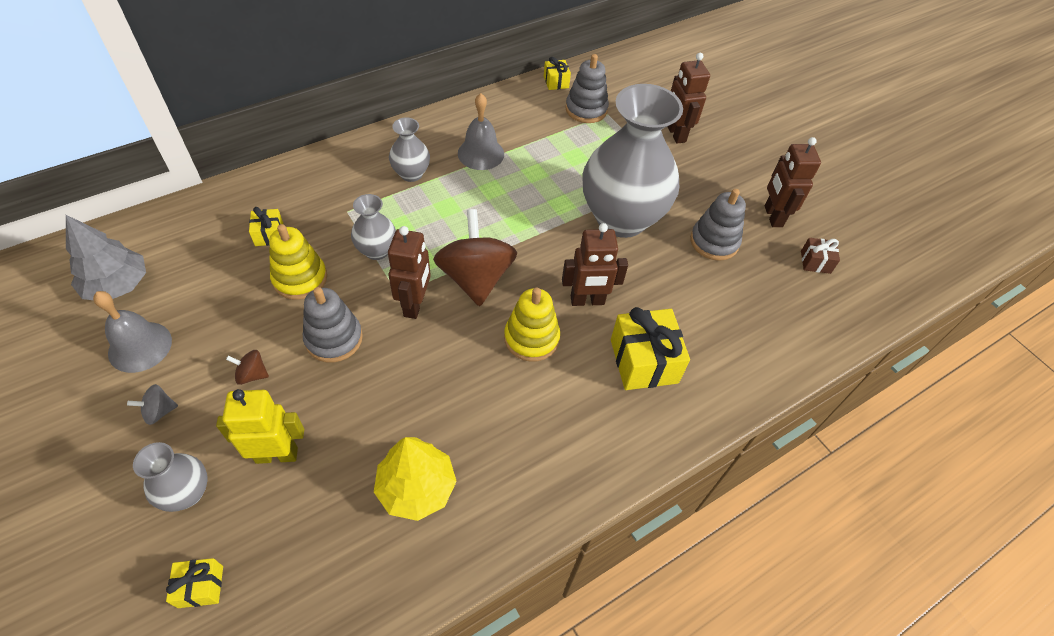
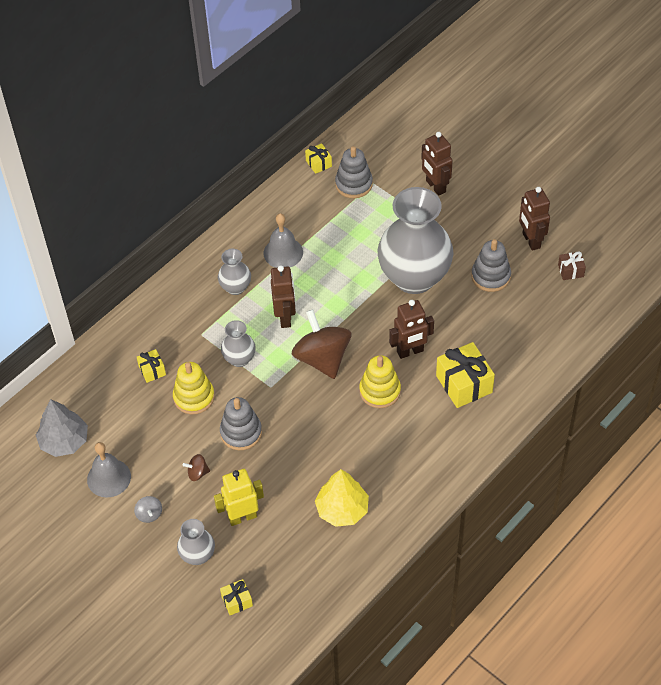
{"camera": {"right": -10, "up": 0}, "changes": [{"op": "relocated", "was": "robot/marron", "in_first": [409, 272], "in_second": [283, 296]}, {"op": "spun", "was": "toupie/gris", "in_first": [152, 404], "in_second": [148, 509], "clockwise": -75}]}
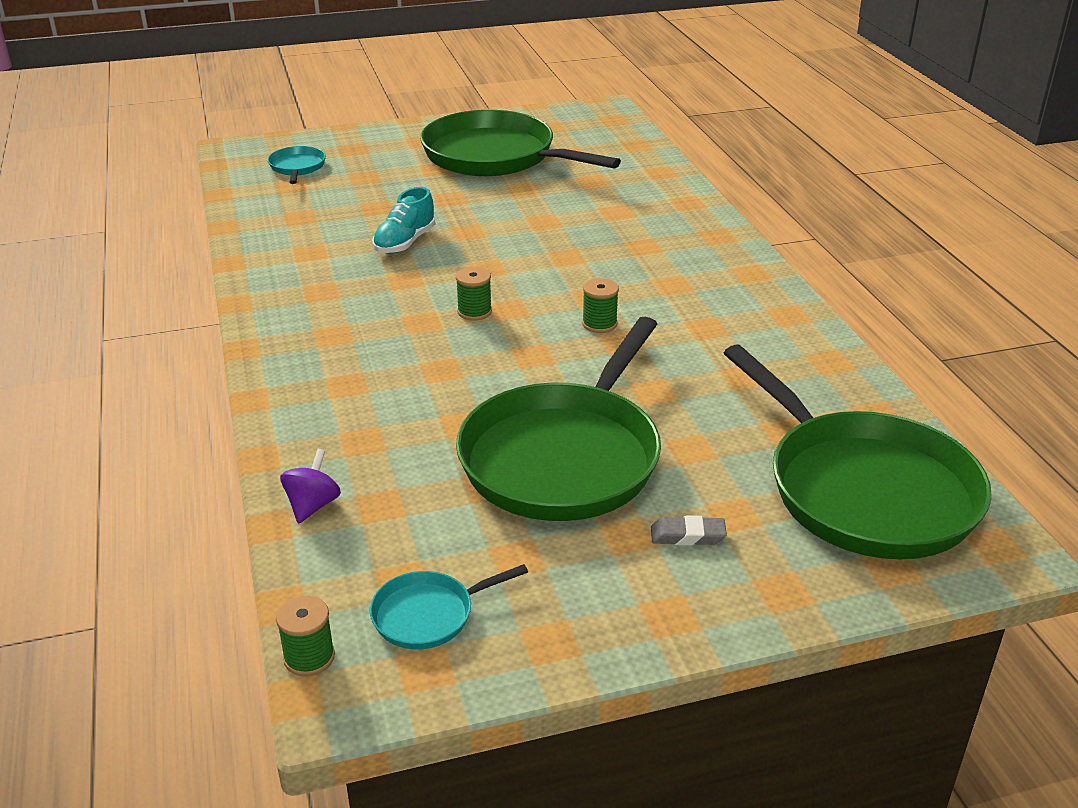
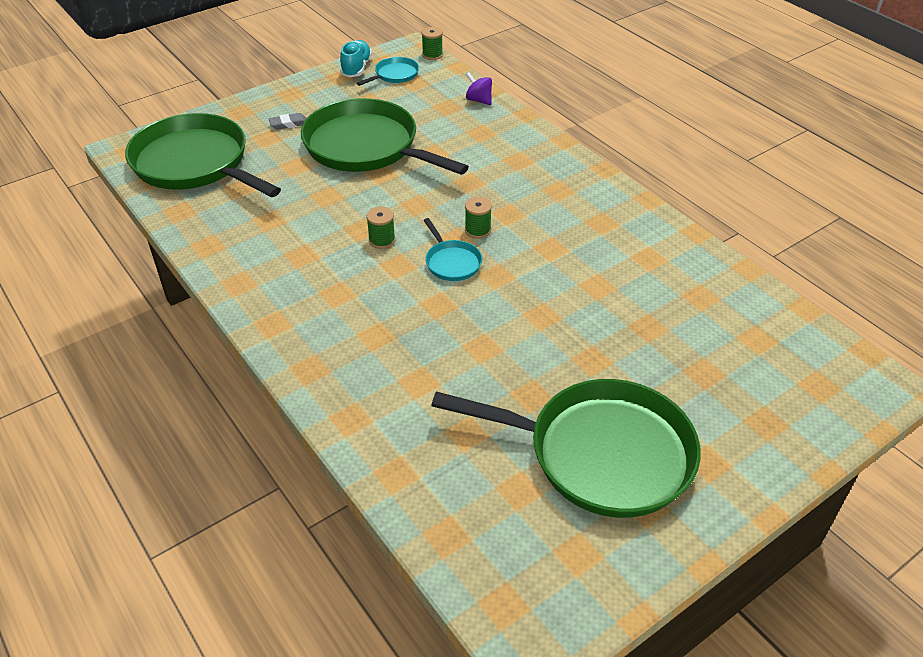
{"camera": {"right": 160, "up": 10}, "changes": [{"op": "relocated", "was": "poêle/turquoise", "in_first": [297, 165], "in_second": [452, 249]}, {"op": "relocated", "was": "chaussure/turquoise", "in_first": [404, 220], "in_second": [356, 58]}, {"op": "spun", "was": "poêle/vert", "in_first": [558, 419], "in_second": [385, 136], "clockwise": -60}, {"op": "spun", "was": "toupie/violet", "in_first": [310, 486], "in_second": [479, 88], "clockwise": 135}]}
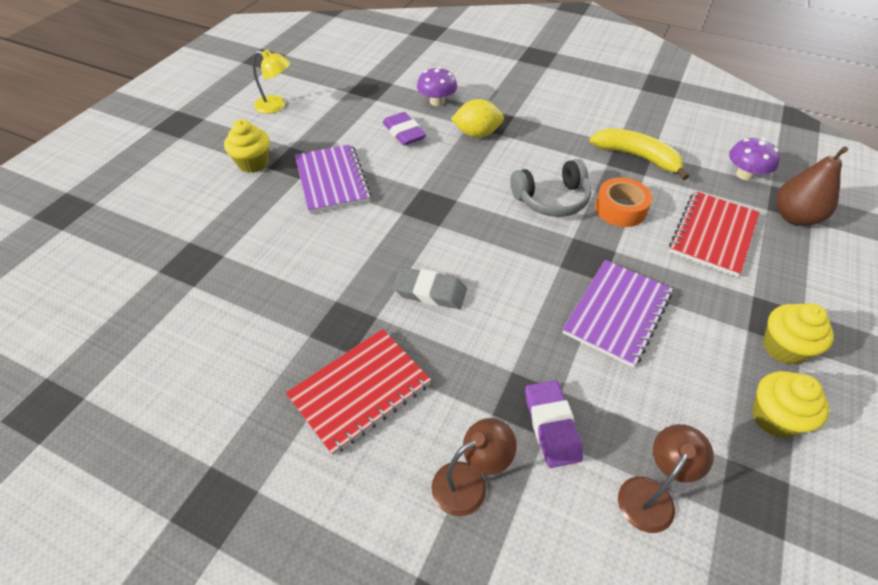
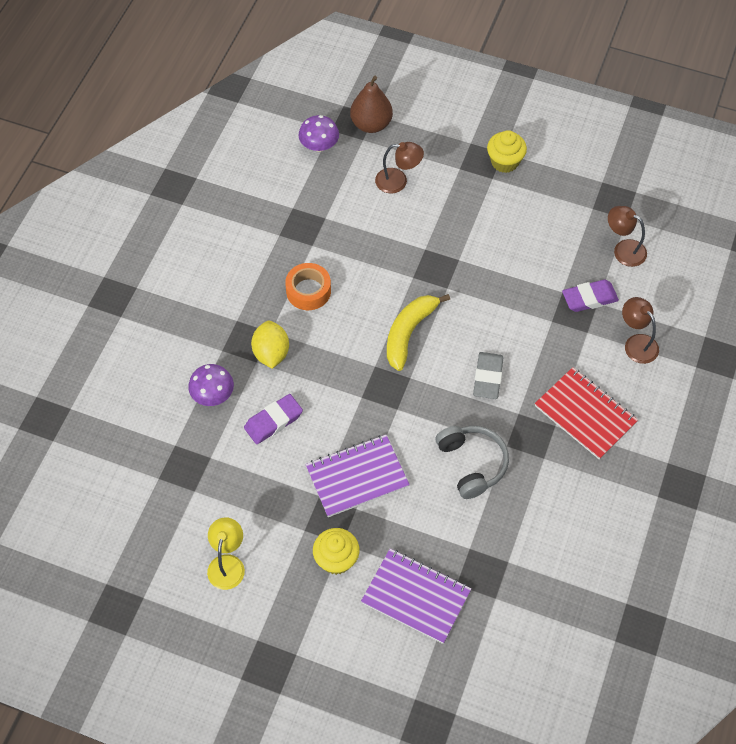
{"camera": {"right": -95, "up": 10}, "changes": [{"op": "relocated", "was": "banane/jaune", "in_first": [639, 154], "in_second": [418, 332]}, {"op": "relocated", "was": "casque audio/gris", "in_first": [550, 188], "in_second": [472, 462]}, {"op": "relocated", "was": "ruban adhésif/orange", "in_first": [623, 202], "in_second": [308, 286]}, {"op": "exchanged", "was": "carnet/rouge", "now": "lampe/marron", "in_first": [714, 234], "in_second": [399, 167]}, {"op": "relocated", "was": "carnet/violet", "in_first": [617, 313], "in_second": [416, 596]}, {"op": "missing", "was": "muffin/jaune", "in_first": [790, 404]}]}
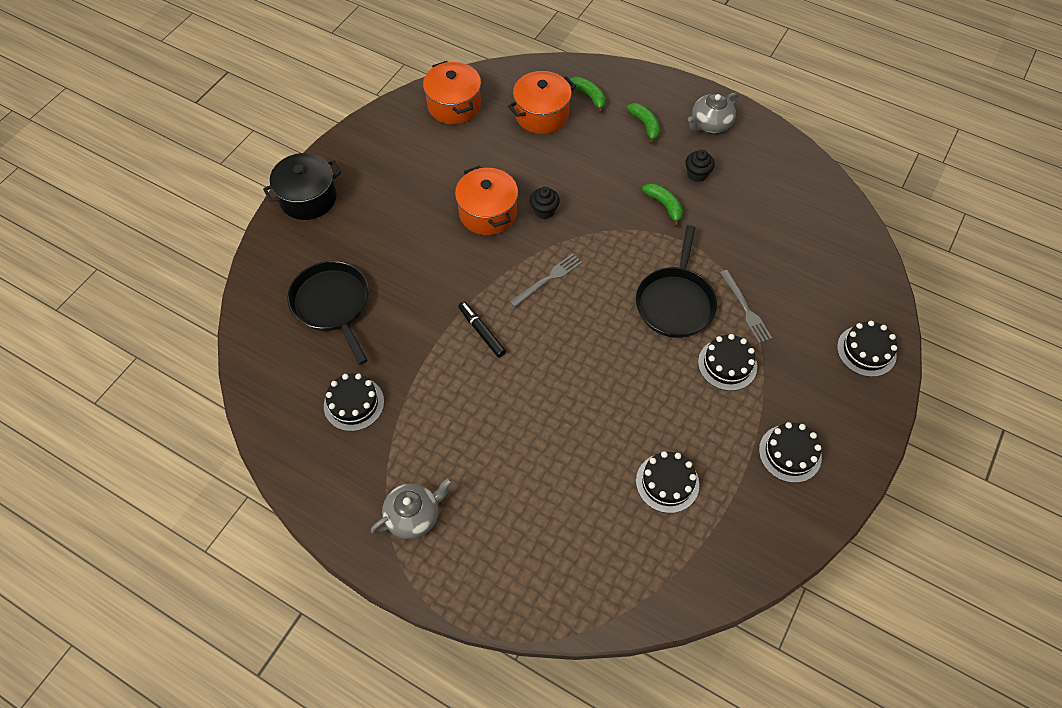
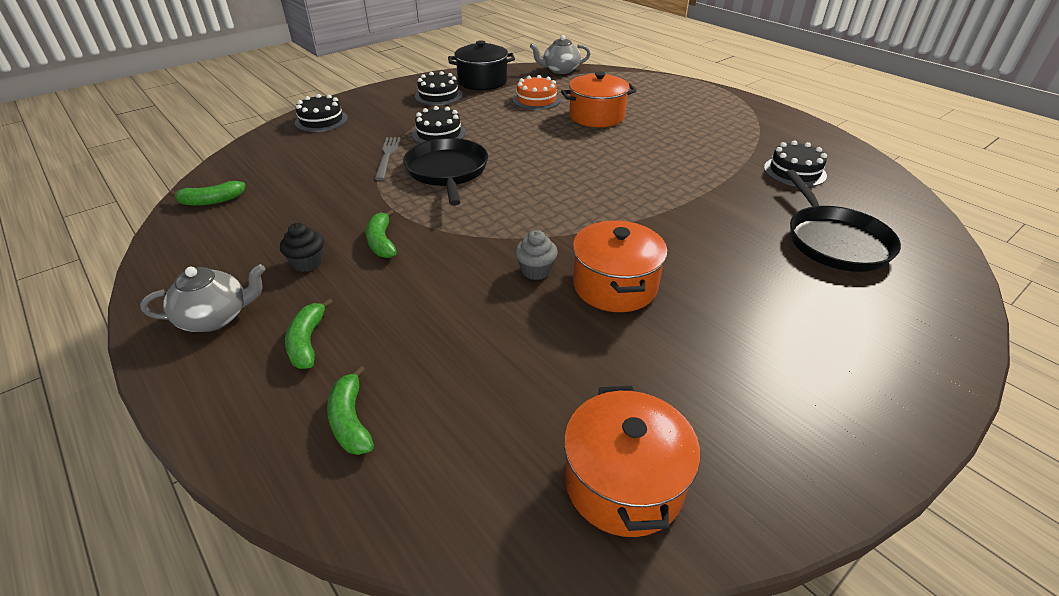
{"camera": {"right": -160, "up": -20}, "changes": [{"op": "relocated", "was": "marmite/orange", "in_first": [542, 102], "in_second": [599, 99]}, {"op": "relocated", "was": "marmite/noir", "in_first": [302, 186], "in_second": [481, 65]}, {"op": "colour", "was": "muffin/noir", "now": "muffin/gris", "in_first": [545, 203], "in_second": [536, 255]}, {"op": "spun", "was": "poêle/noir", "in_first": [676, 281], "in_second": [445, 172], "clockwise": -45}, {"op": "missing", "was": "fourchette/gris", "in_first": [545, 280]}, {"op": "missing", "was": "feutre/noir", "in_first": [482, 329]}, {"op": "colour", "was": "gâteau/noir", "now": "gâteau/orange", "in_first": [667, 482], "in_second": [537, 92]}, {"op": "relocated", "was": "théière/gris", "in_first": [412, 508], "in_second": [560, 54]}, {"op": "appeared", "now": "banane/vert", "in_second": [207, 193]}]}
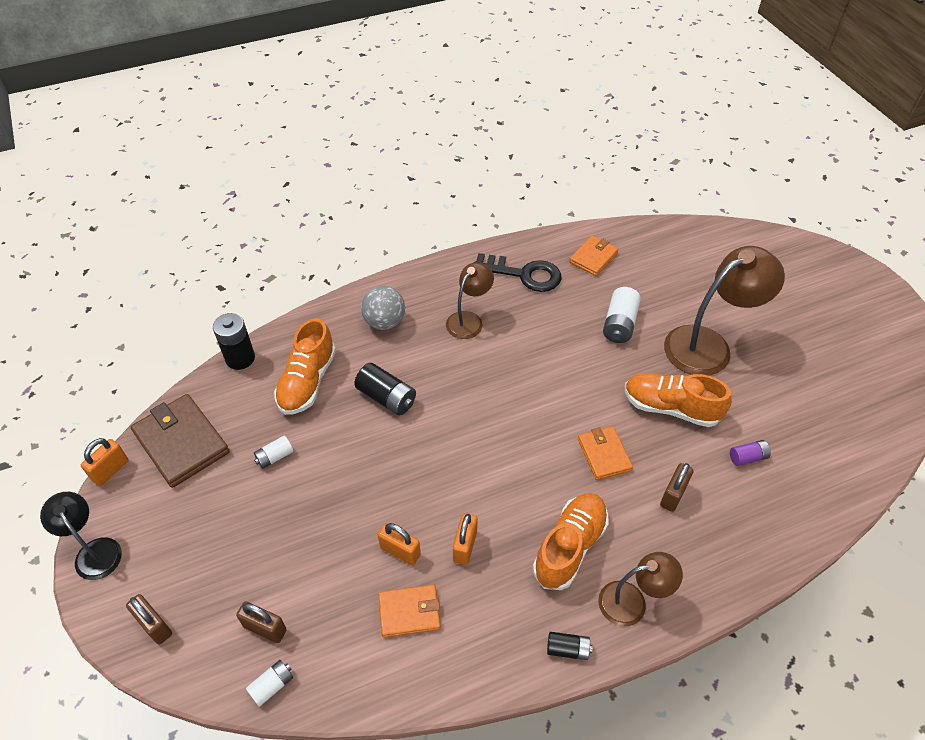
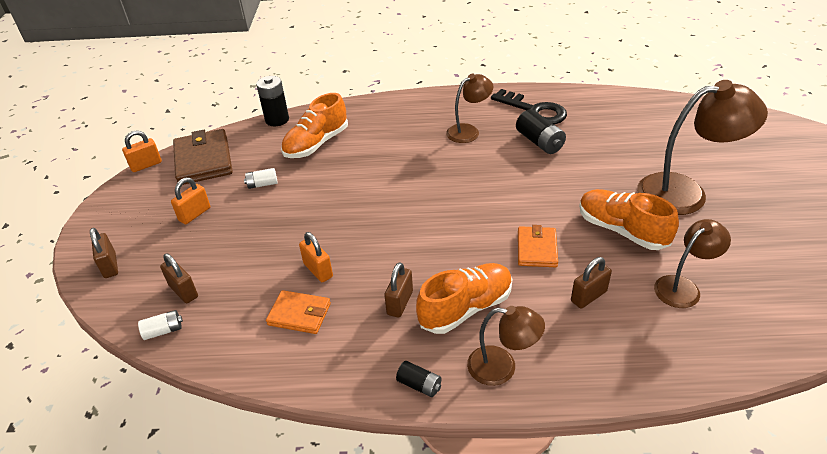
{"camera": {"right": 25, "up": -10}, "changes": [{"op": "missing", "was": "portefeuille/orange", "in_first": [594, 256]}, {"op": "missing", "was": "balle/gris", "in_first": [383, 308]}, {"op": "missing", "was": "pile/blanc", "in_first": [622, 315]}, {"op": "relocated", "was": "pile/noir", "in_first": [385, 389], "in_second": [541, 131]}, {"op": "exchanged", "was": "pile/violet", "now": "lampe/marron", "in_first": [750, 453], "in_second": [692, 263]}, {"op": "missing", "was": "lampe/noir", "in_first": [81, 536]}, {"op": "relocated", "was": "cadenas/orange", "in_first": [465, 539], "in_second": [190, 200]}, {"op": "appeared", "now": "cadenas/marron", "in_second": [398, 290]}]}
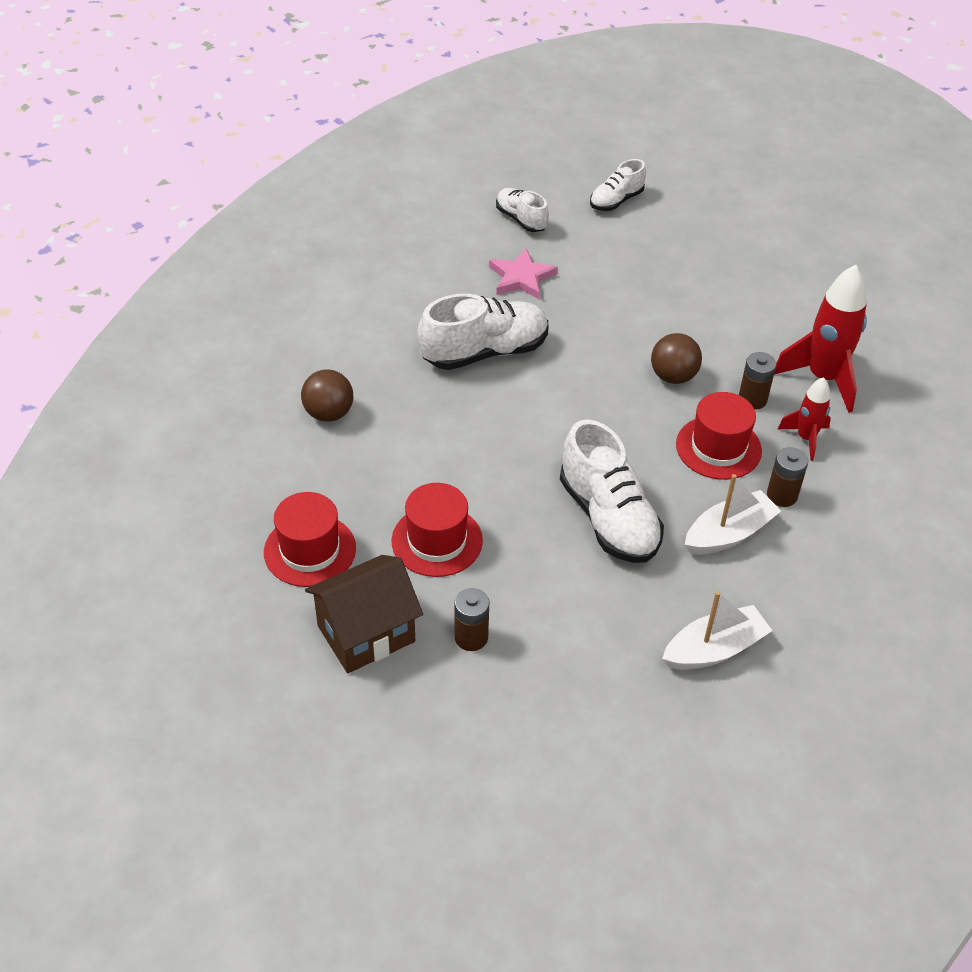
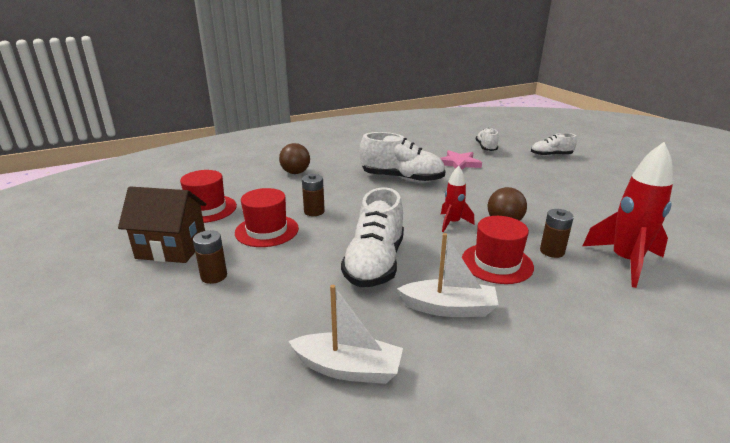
{"camera": {"right": 40, "up": -20}, "changes": [{"op": "relocated", "was": "fusée/rouge", "in_first": [804, 419], "in_second": [458, 199]}, {"op": "relocated", "was": "pile/marron", "in_first": [787, 477], "in_second": [313, 195]}]}
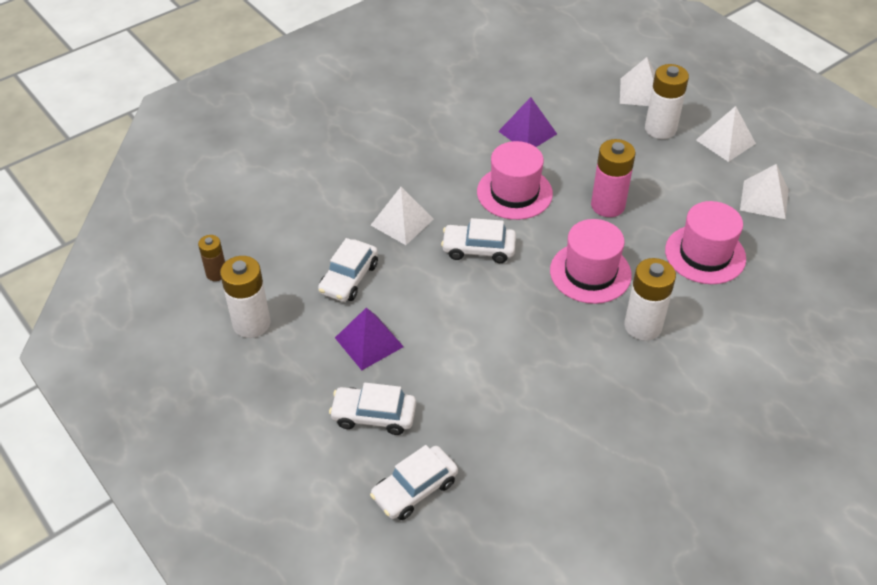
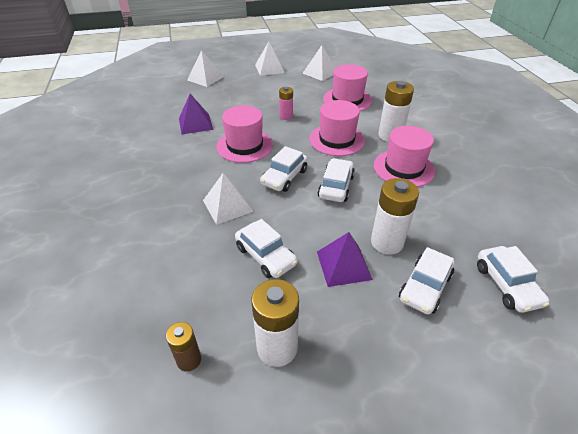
{"camera": {"right": -65, "up": -5}, "changes": [{"op": "relocated", "was": "pile/blanc", "in_first": [667, 101], "in_second": [395, 216]}, {"op": "size", "was": "pile/rose", "in_first": [613, 178], "in_second": [286, 103], "ratio": 0.59}, {"op": "appeared", "now": "chapeau/rose", "in_second": [404, 156]}, {"op": "appeared", "now": "voiture/blanc", "in_second": [336, 180]}]}
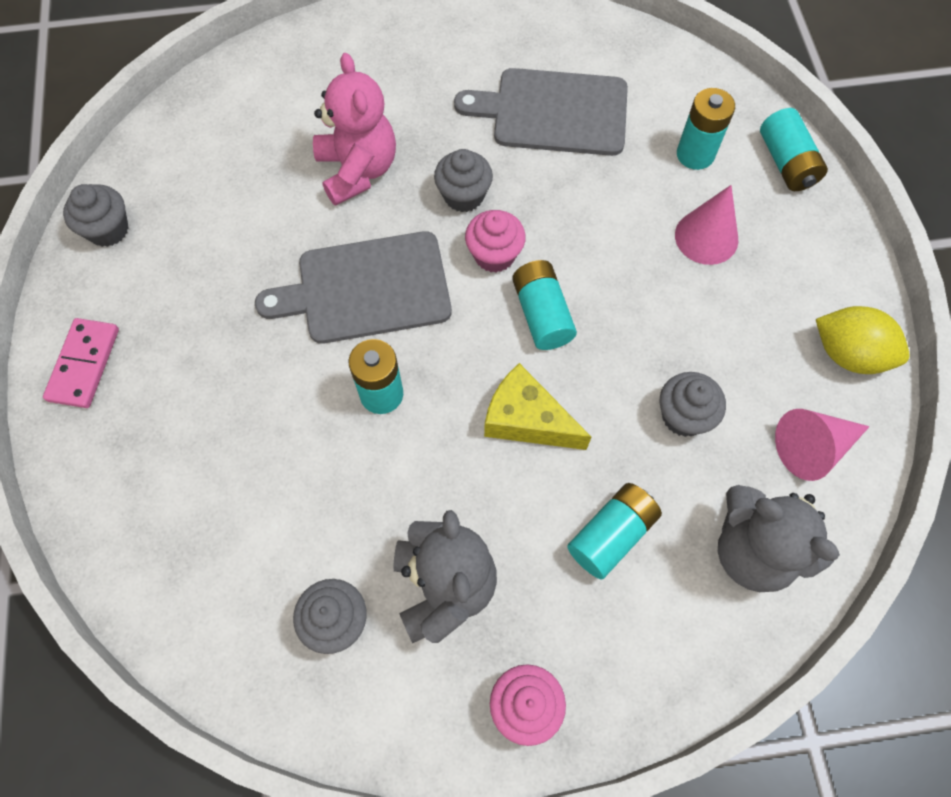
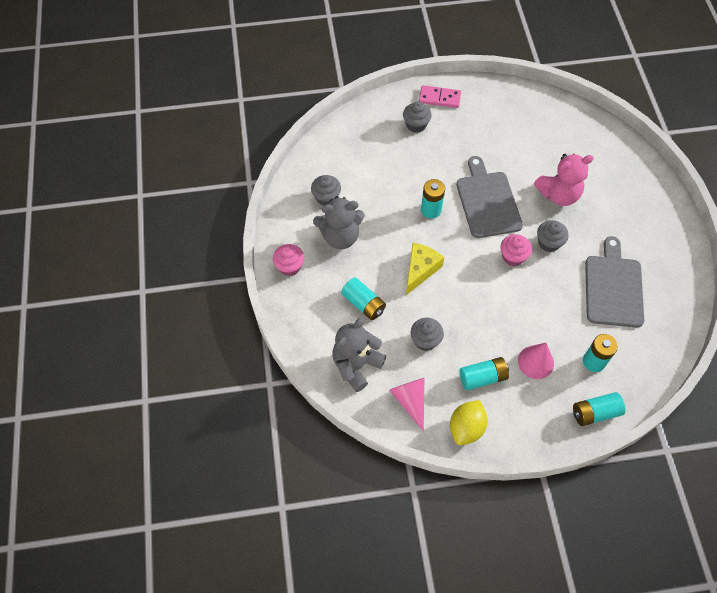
{"camera": {"right": 90, "up": -5}, "changes": [{"op": "relocated", "was": "muffin/gris", "in_first": [95, 215], "in_second": [417, 117]}, {"op": "relocated", "was": "pile/turquoise", "in_first": [544, 305], "in_second": [484, 374]}]}
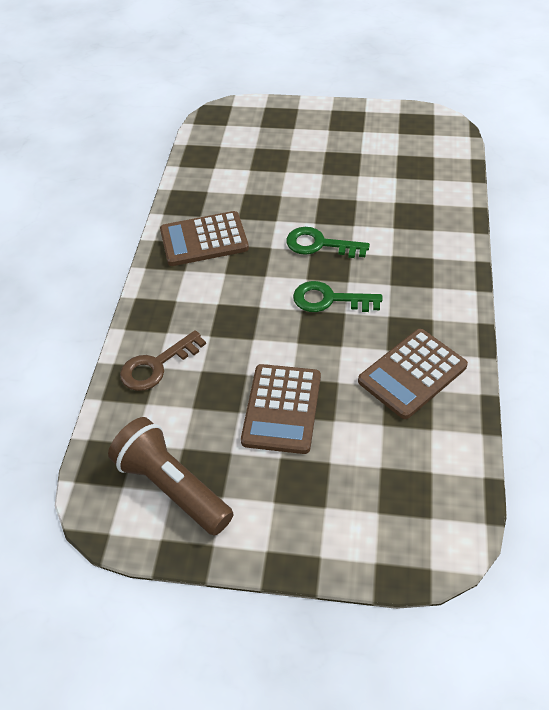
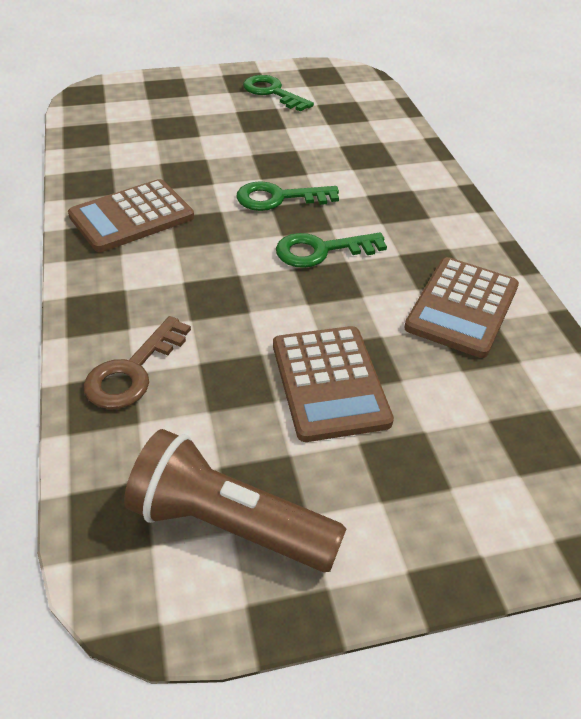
{"camera": {"right": -25, "up": -5}, "changes": [{"op": "appeared", "now": "clé/vert", "in_second": [278, 93]}]}
